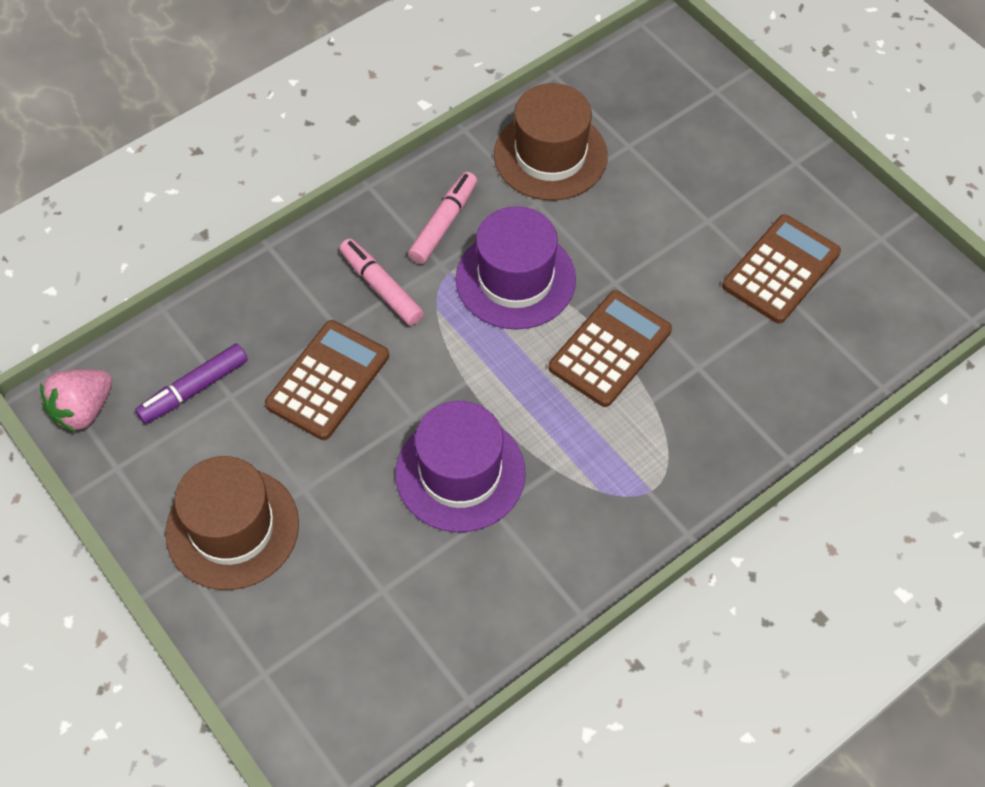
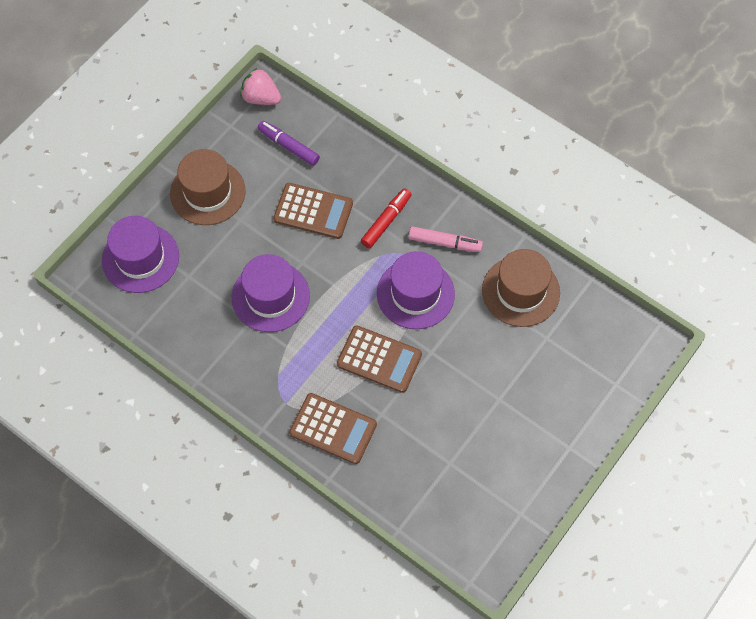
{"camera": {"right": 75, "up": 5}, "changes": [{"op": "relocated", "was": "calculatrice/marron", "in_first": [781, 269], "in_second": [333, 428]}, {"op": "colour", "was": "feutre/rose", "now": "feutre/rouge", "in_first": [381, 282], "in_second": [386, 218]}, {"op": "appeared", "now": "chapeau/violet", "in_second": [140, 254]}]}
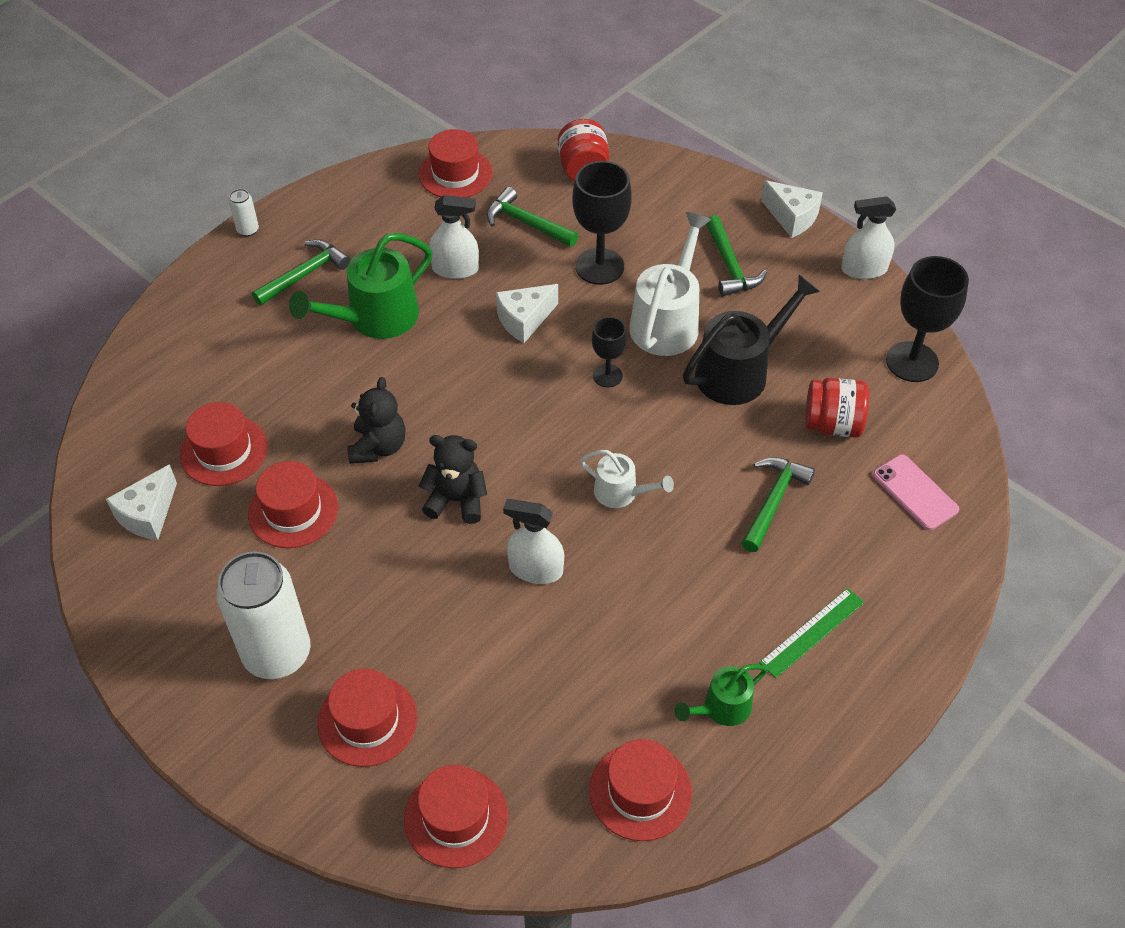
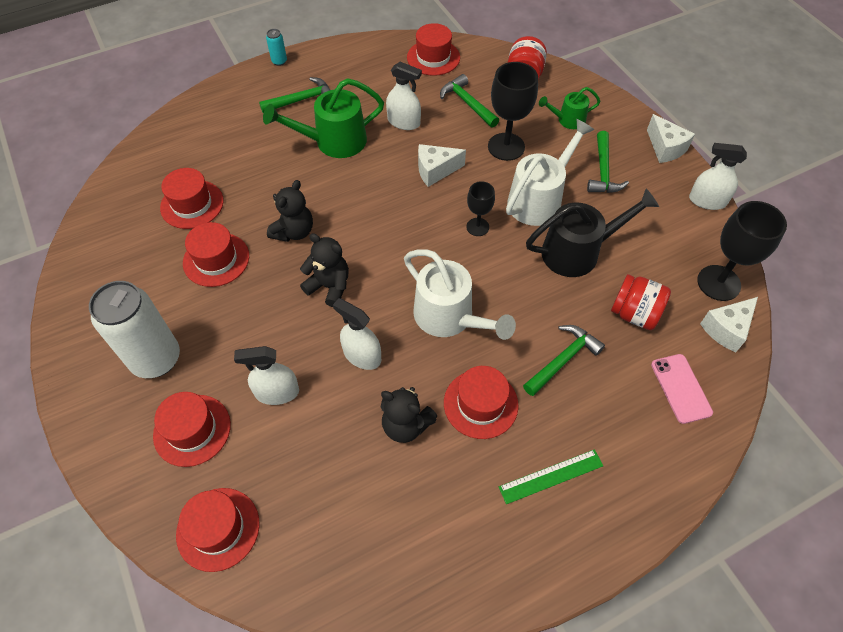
{"camera": {"right": 20, "up": 5}, "changes": [{"op": "colour", "was": "canette/blanc", "now": "canette/turquoise", "in_first": [244, 213], "in_second": [276, 47]}, {"op": "size", "was": "arrosoir/blanc", "in_first": [627, 479], "in_second": [460, 294], "ratio": 1.79}, {"op": "relocated", "was": "fromage/blanc", "in_first": [141, 502], "in_second": [729, 324]}, {"op": "relocated", "was": "arrosoir/vert", "in_first": [721, 695], "in_second": [570, 108]}, {"op": "relocated", "was": "chapeau/rouge", "in_first": [640, 790], "in_second": [481, 402]}, {"op": "appeared", "now": "vaporisateur/blanc", "in_second": [266, 375]}, {"op": "appeared", "now": "ours en peluche/noir", "in_second": [409, 415]}]}
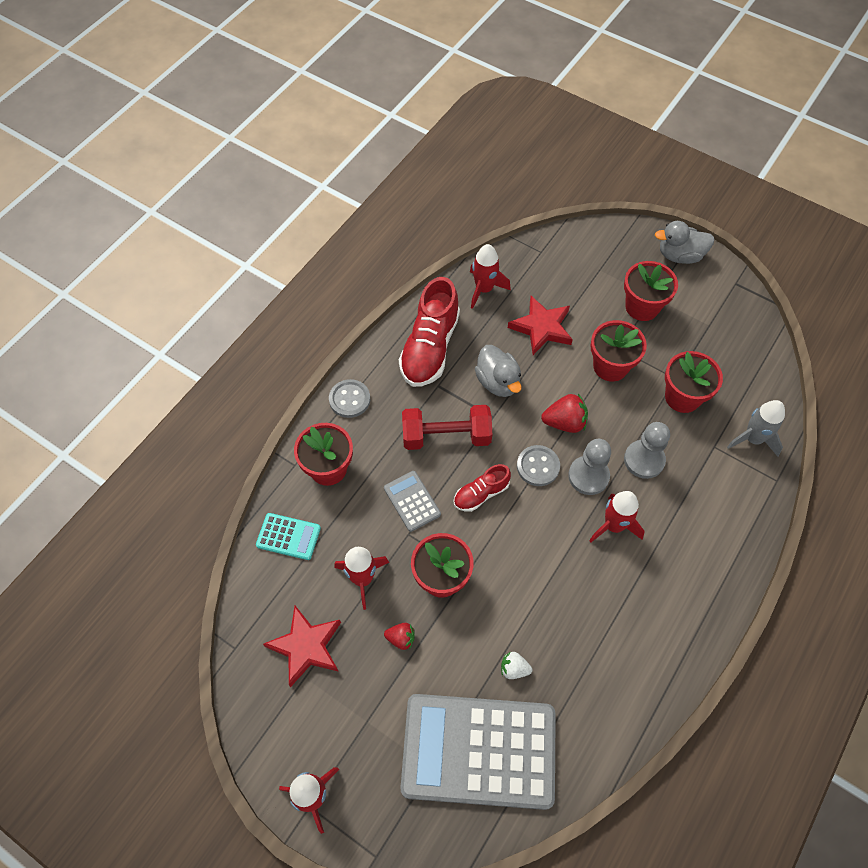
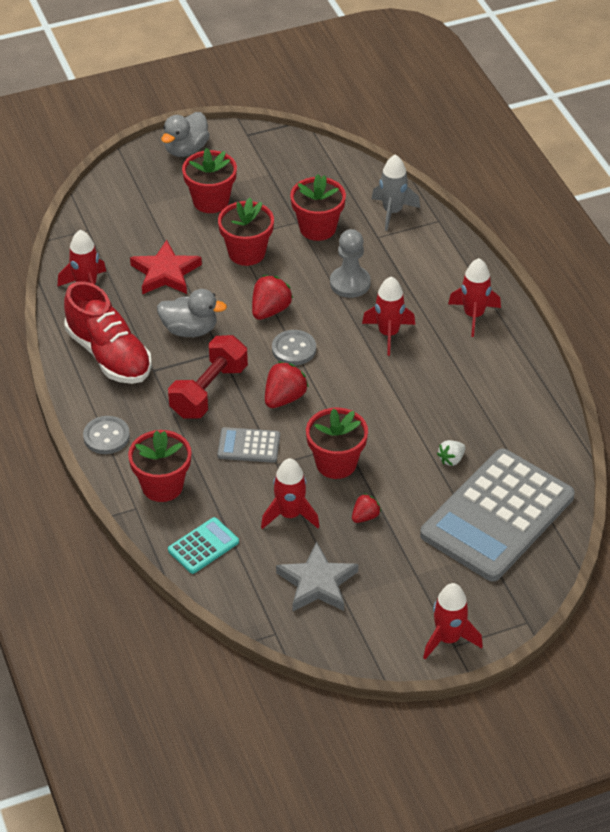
{"camera": {"right": -55, "up": -15}, "changes": [{"op": "missing", "was": "pion/gris", "in_first": [589, 467]}, {"op": "exchanged", "was": "chaussure/rouge", "now": "fraise/rouge", "in_first": [482, 488], "in_second": [287, 384]}, {"op": "colour", "was": "étoile/rouge", "now": "étoile/gris", "in_first": [302, 646], "in_second": [317, 576]}, {"op": "appeared", "now": "fusée/rouge", "in_second": [474, 297]}]}
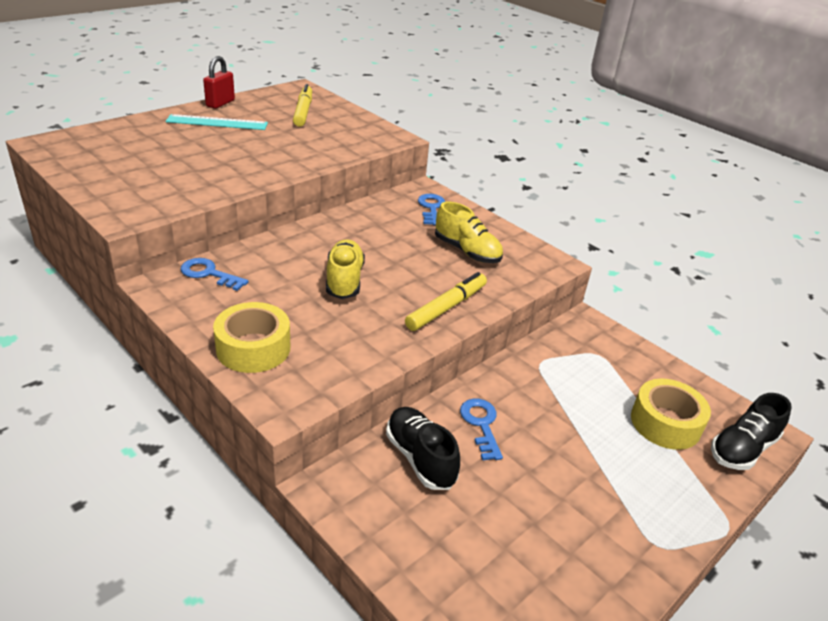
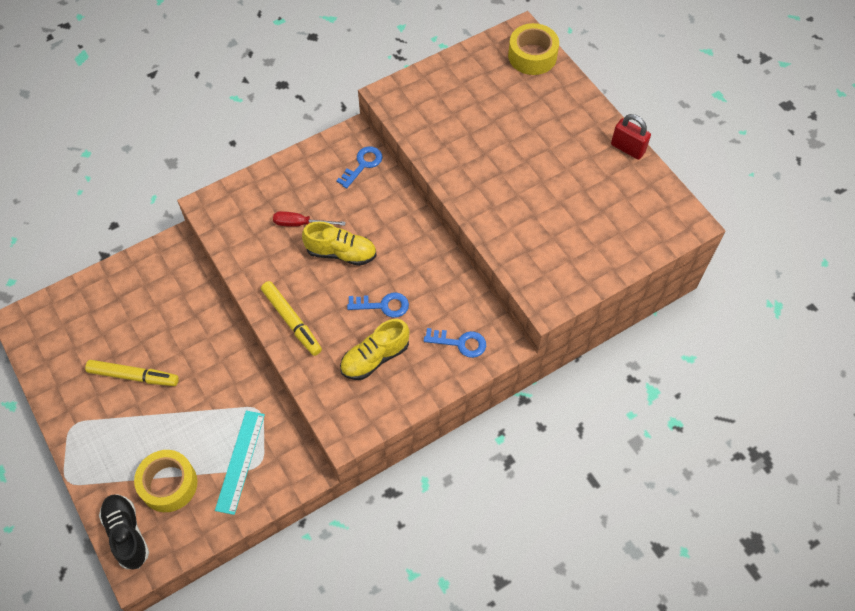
{"camera": {"right": 105, "up": 25}, "changes": [{"op": "relocated", "was": "feutre/jaune", "in_first": [302, 105], "in_second": [132, 373]}, {"op": "relocated", "was": "règle/turquoise", "in_first": [216, 122], "in_second": [240, 463]}, {"op": "relocated", "was": "ruban adhésif/jaune", "in_first": [251, 337], "in_second": [533, 49]}, {"op": "relocated", "was": "clé/bleu", "in_first": [481, 429], "in_second": [378, 305]}, {"op": "missing", "was": "chaussure/noir", "in_first": [423, 448]}, {"op": "appeared", "now": "tournevis/rouge", "in_second": [309, 219]}]}
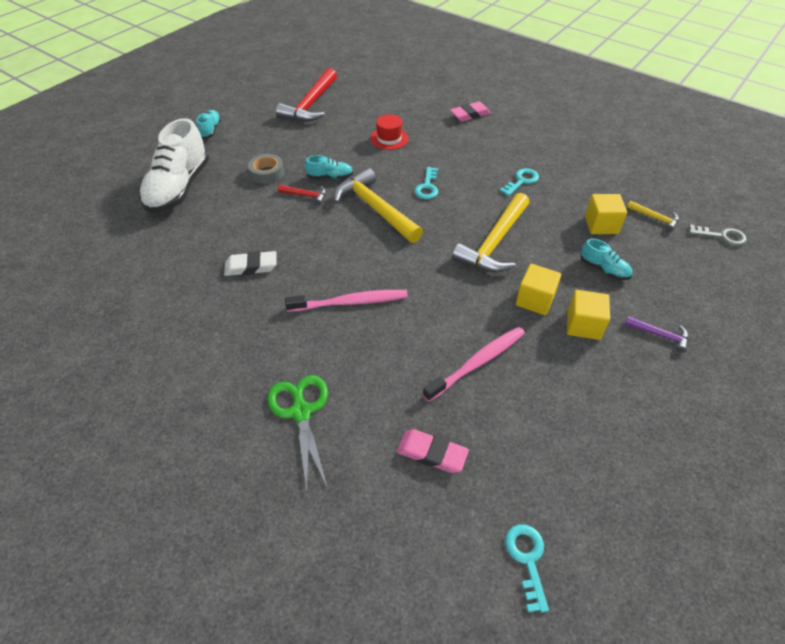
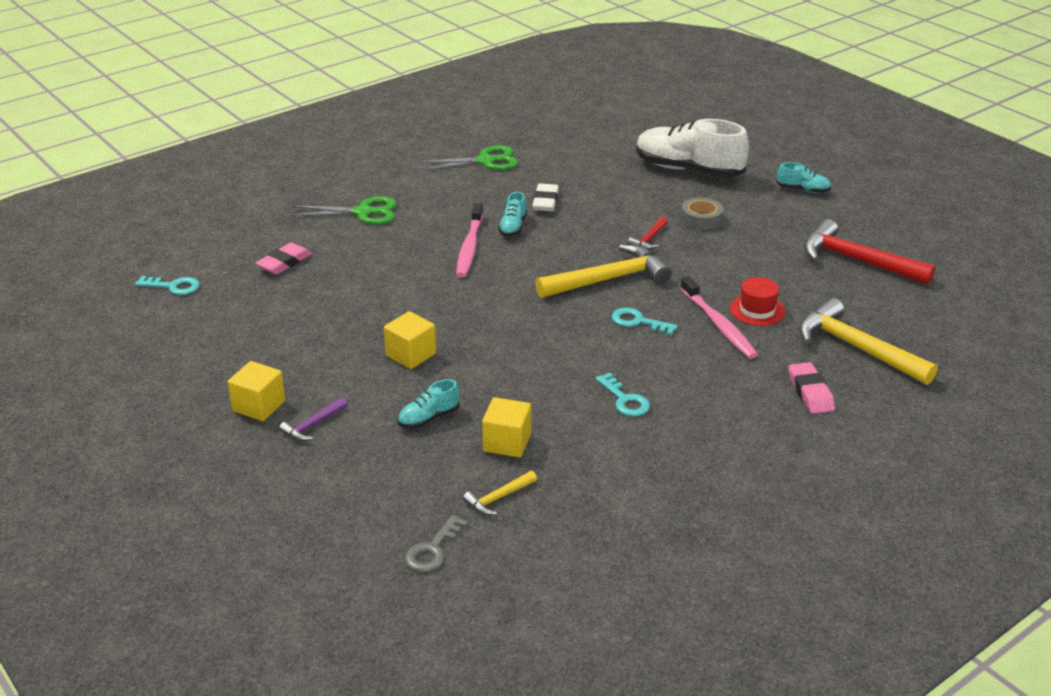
{"camera": {"right": 105, "up": -15}, "changes": [{"op": "relocated", "was": "chaussure/turquoise", "in_first": [329, 167], "in_second": [512, 214]}, {"op": "relocated", "was": "marteau/jaune", "in_first": [490, 233], "in_second": [868, 341]}, {"op": "relocated", "was": "cube/jaune", "in_first": [588, 315], "in_second": [256, 391]}, {"op": "relocated", "was": "brosse à dents/rose", "in_first": [474, 364], "in_second": [719, 317]}, {"op": "appeared", "now": "ciseaux/vert", "in_second": [468, 158]}]}
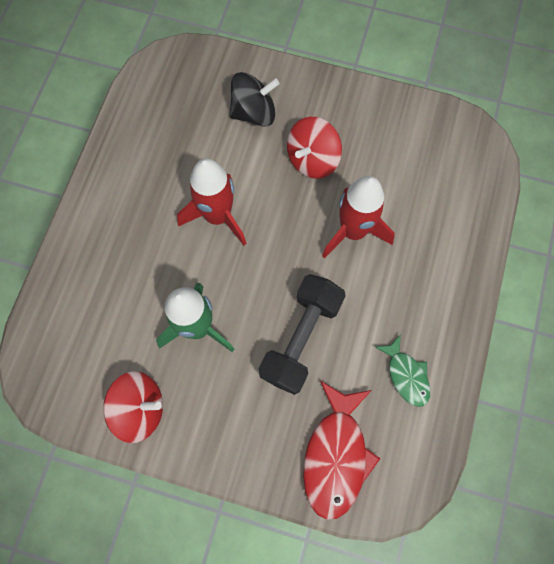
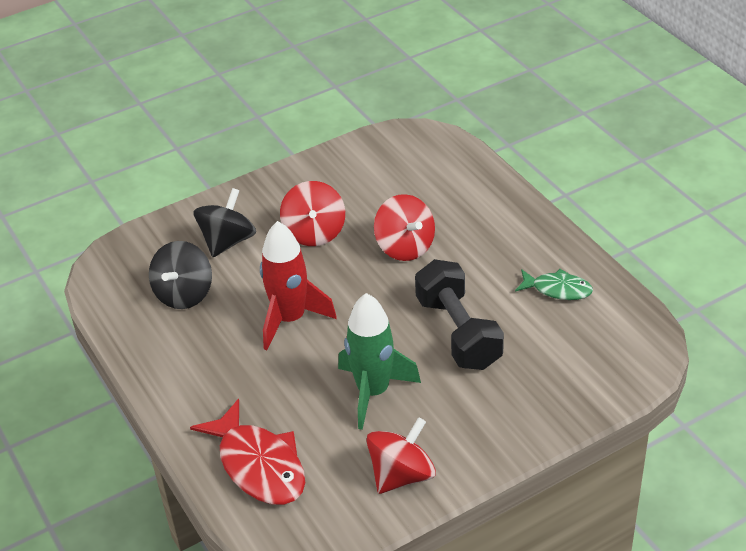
{"camera": {"right": -45, "up": -30}, "changes": [{"op": "exchanged", "was": "fusée/rouge", "now": "toupie/rouge", "in_first": [358, 217], "in_second": [404, 227]}, {"op": "relocated", "was": "poisson/rouge", "in_first": [342, 450], "in_second": [247, 452]}, {"op": "appeared", "now": "toupie/noir", "in_second": [180, 275]}]}
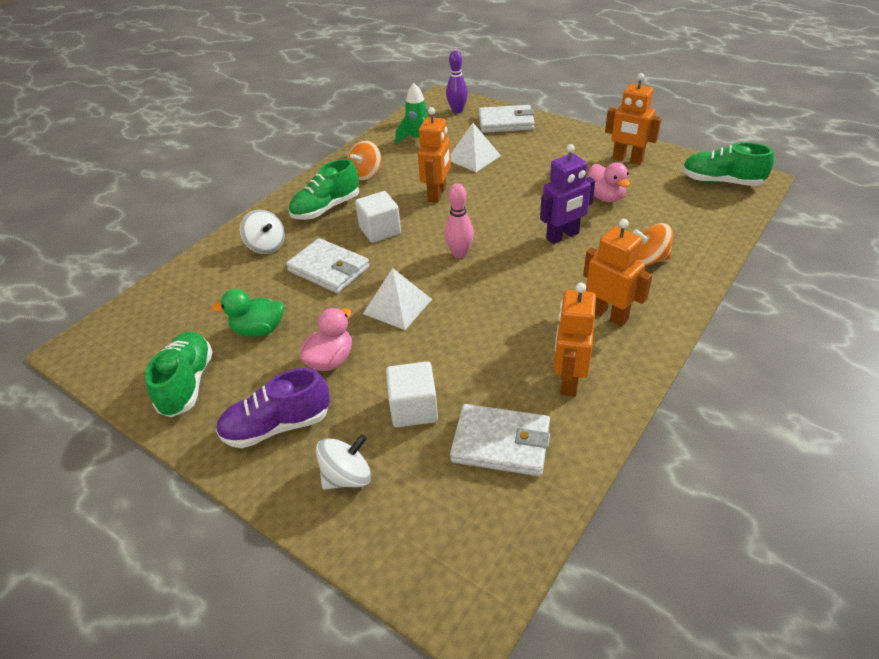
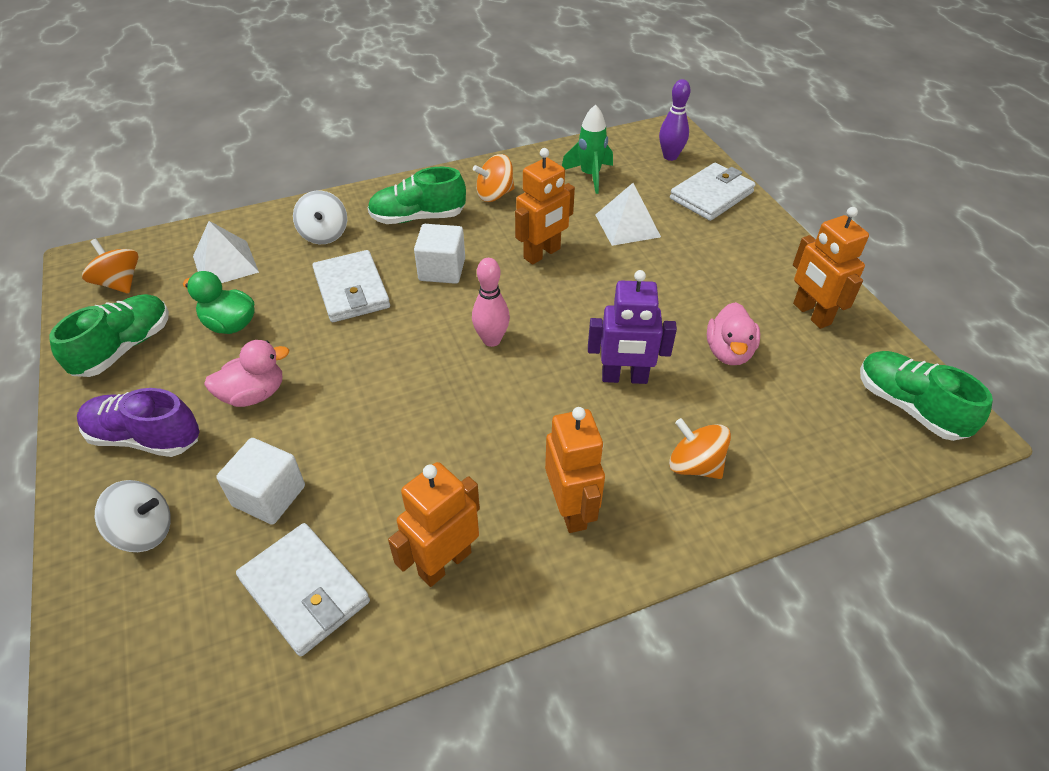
{"camera": {"right": 30, "up": 5}, "changes": [{"op": "spun", "was": "portefeuille/blanc", "in_first": [507, 119], "in_second": [713, 192], "clockwise": -75}, {"op": "relocated", "was": "pyramide/blanc", "in_first": [397, 299], "in_second": [226, 252]}, {"op": "appeared", "now": "toupie/orange", "in_second": [110, 266]}]}
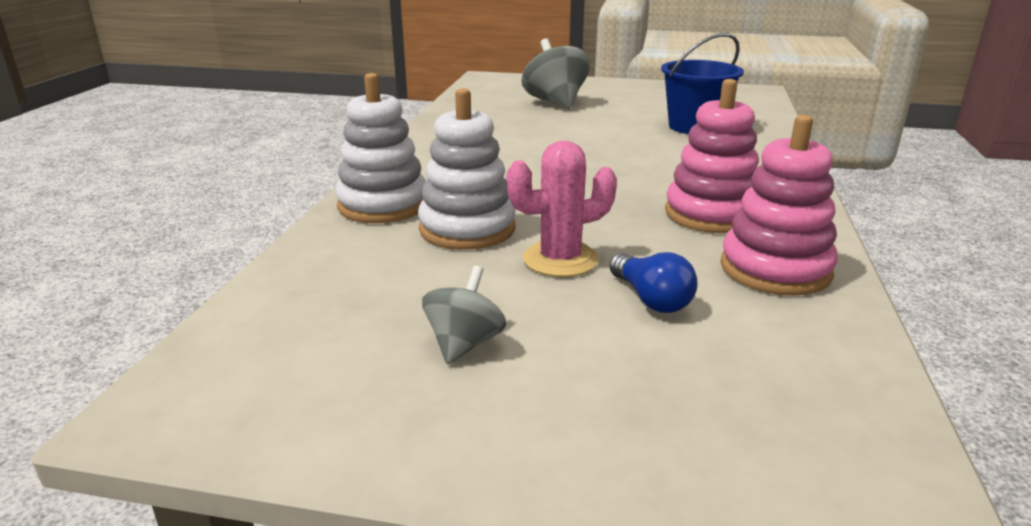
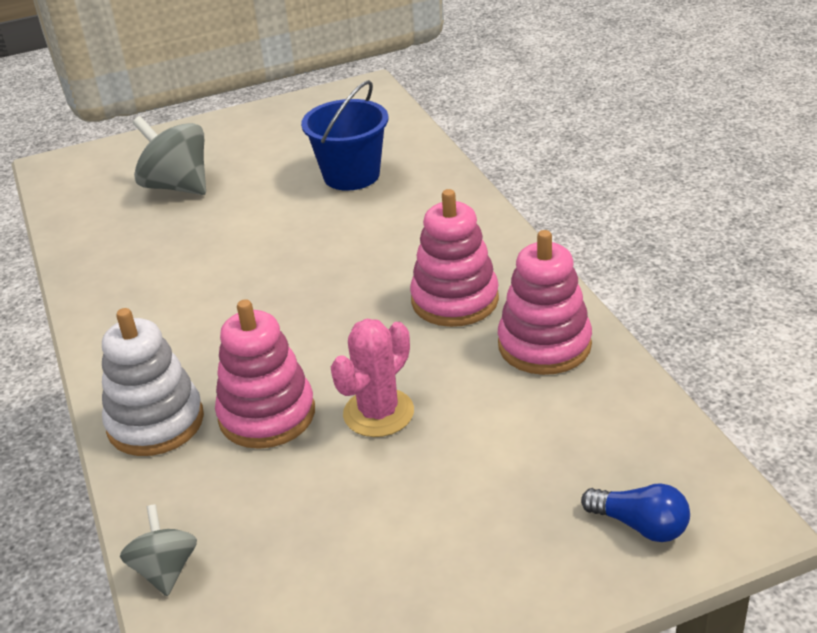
{"camera": {"right": -30, "up": 10}, "changes": [{"op": "colour", "was": "jouet à empiler/blanc", "now": "jouet à empiler/rose", "in_first": [467, 169], "in_second": [265, 374]}, {"op": "relocated", "was": "ampoule/bleu", "in_first": [653, 282], "in_second": [635, 512]}, {"op": "relocated", "was": "toupie/gris", "in_first": [464, 315], "in_second": [158, 550]}]}
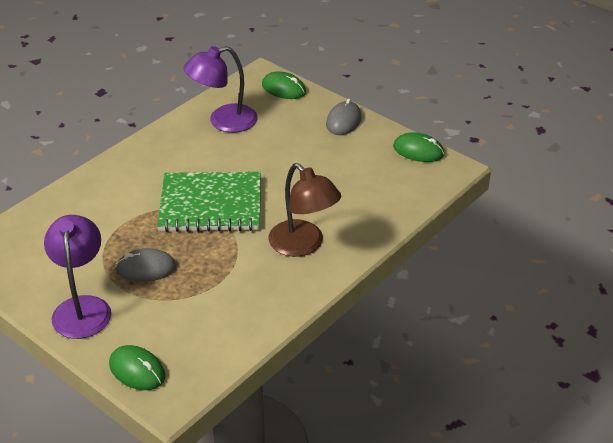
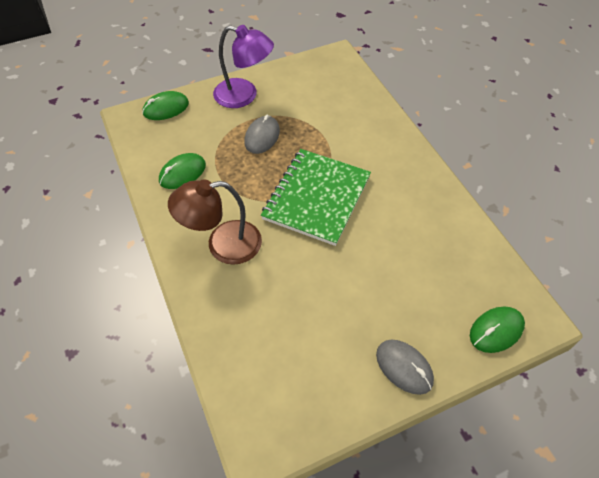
{"camera": {"right": 115, "up": 15}, "changes": [{"op": "missing", "was": "lampe/violet", "in_first": [220, 89]}, {"op": "relocated", "was": "souris/vert", "in_first": [418, 147], "in_second": [182, 171]}]}
